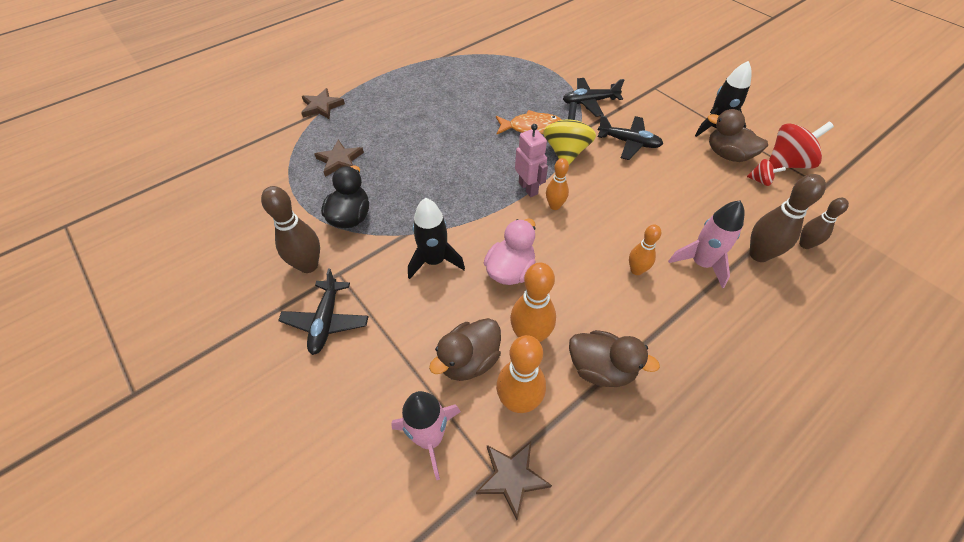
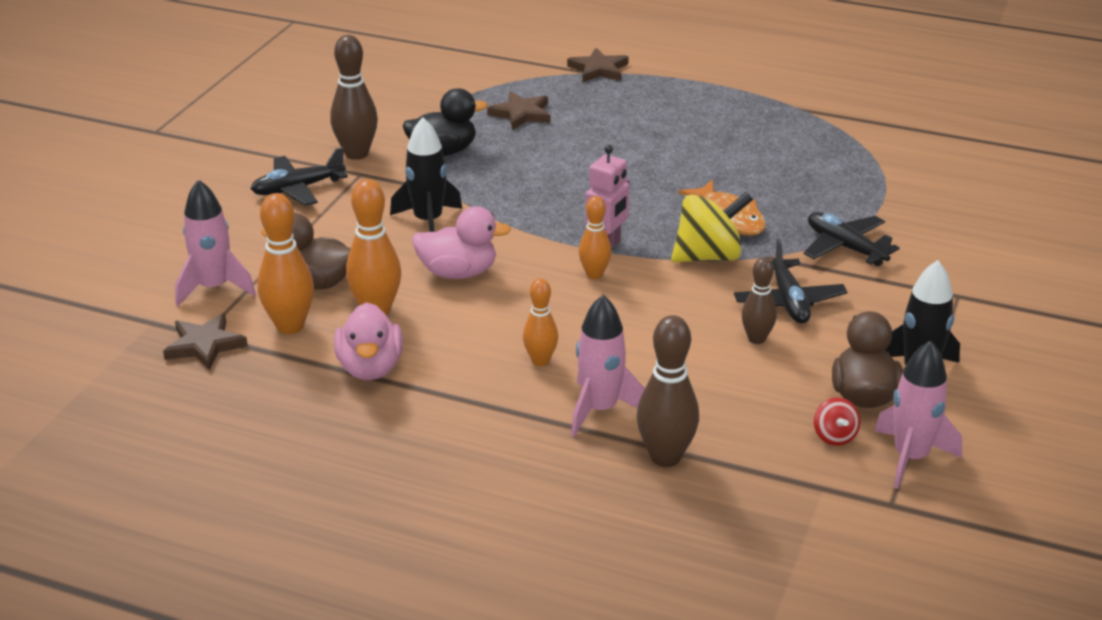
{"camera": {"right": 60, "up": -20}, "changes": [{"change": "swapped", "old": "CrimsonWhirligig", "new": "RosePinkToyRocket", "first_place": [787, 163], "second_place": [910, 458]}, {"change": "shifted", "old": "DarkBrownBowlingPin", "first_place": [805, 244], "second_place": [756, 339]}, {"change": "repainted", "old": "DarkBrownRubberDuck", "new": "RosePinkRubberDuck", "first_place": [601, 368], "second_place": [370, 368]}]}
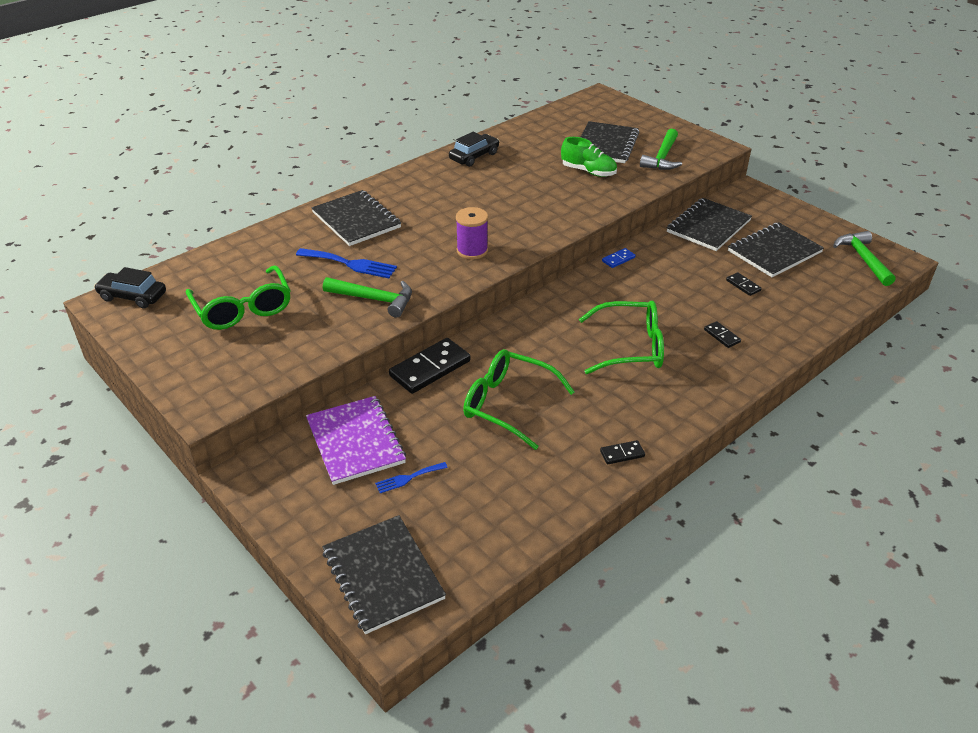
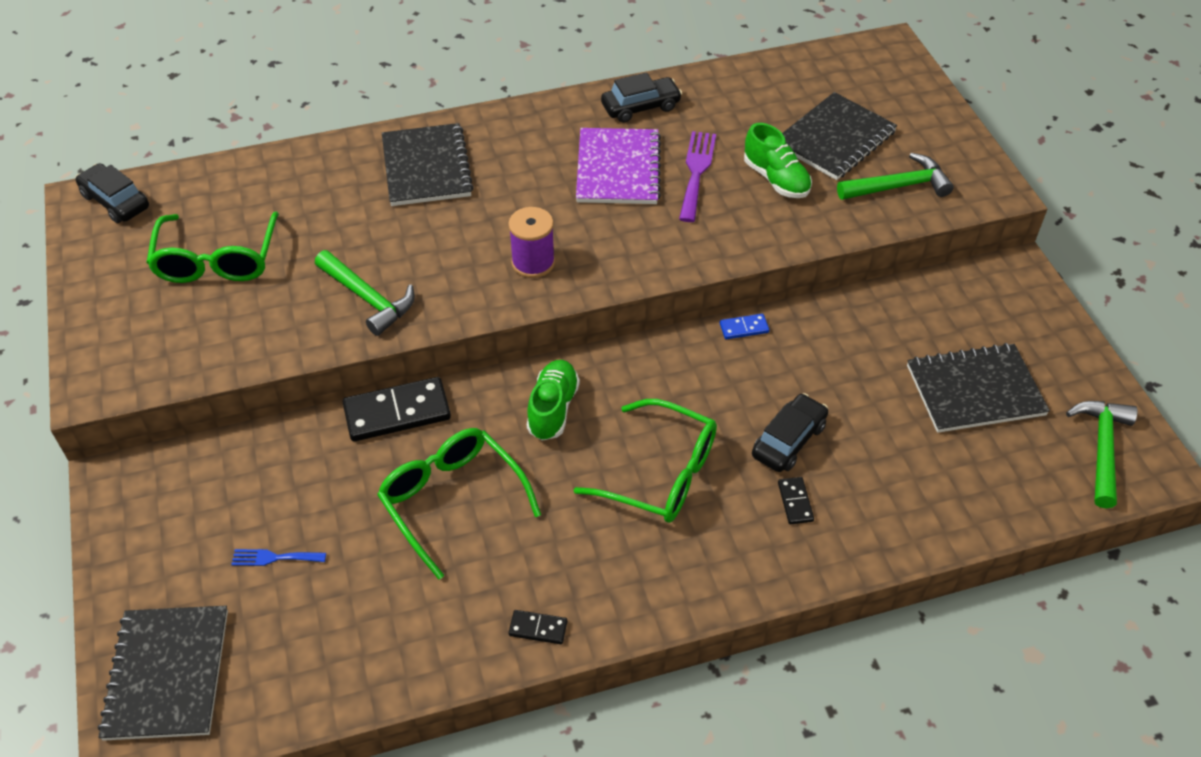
{"camera": {"right": 25, "up": 10}, "changes": [{"change": "rotated", "old": "LeafGreenClawHammer", "first_place": [662, 158], "second_place": [899, 186], "degrees": -150}, {"change": "gone", "old": "EbonyExerciseBook", "first_place": [708, 226]}, {"change": "gone", "old": "CobaltTableFork", "first_place": [350, 264]}, {"change": "gone", "old": "EbonyDominoPiece", "first_place": [743, 285]}, {"change": "shifted", "old": "RoyalPurpleExerciseBook", "first_place": [355, 441], "second_place": [618, 169]}, {"change": "new", "new": "RoyalPurpleTableFork", "second_place": [696, 172]}, {"change": "new", "new": "LeafGreenLaceUpShoe", "second_place": [553, 409]}, {"change": "new", "new": "EbonyCar", "second_place": [788, 440]}]}
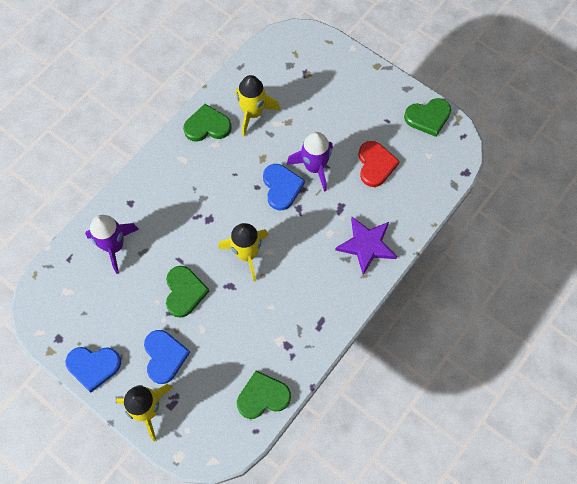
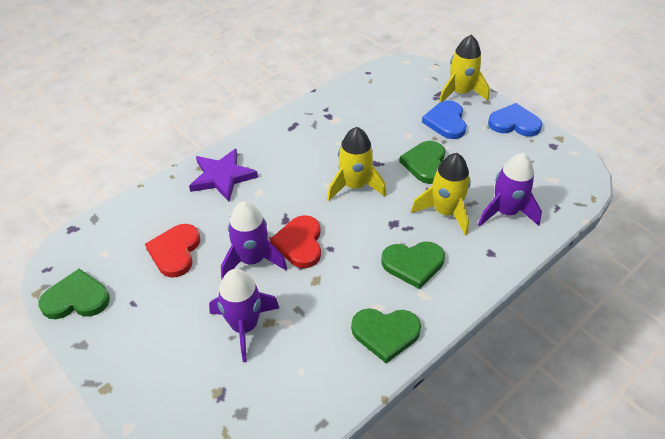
{"camera": {"right": -170, "up": -20}, "changes": [{"change": "shifted", "old": "GoldenToyRocket", "first_place": [253, 113], "second_place": [445, 212]}, {"change": "repainted", "old": "CobaltHeart", "new": "CrimsonHeart", "first_place": [281, 187], "second_place": [300, 243]}, {"change": "shifted", "old": "LeafGreenHeart", "first_place": [263, 396], "second_place": [413, 264]}, {"change": "new", "new": "RoyalPurpleToyRocket", "second_place": [244, 326]}]}
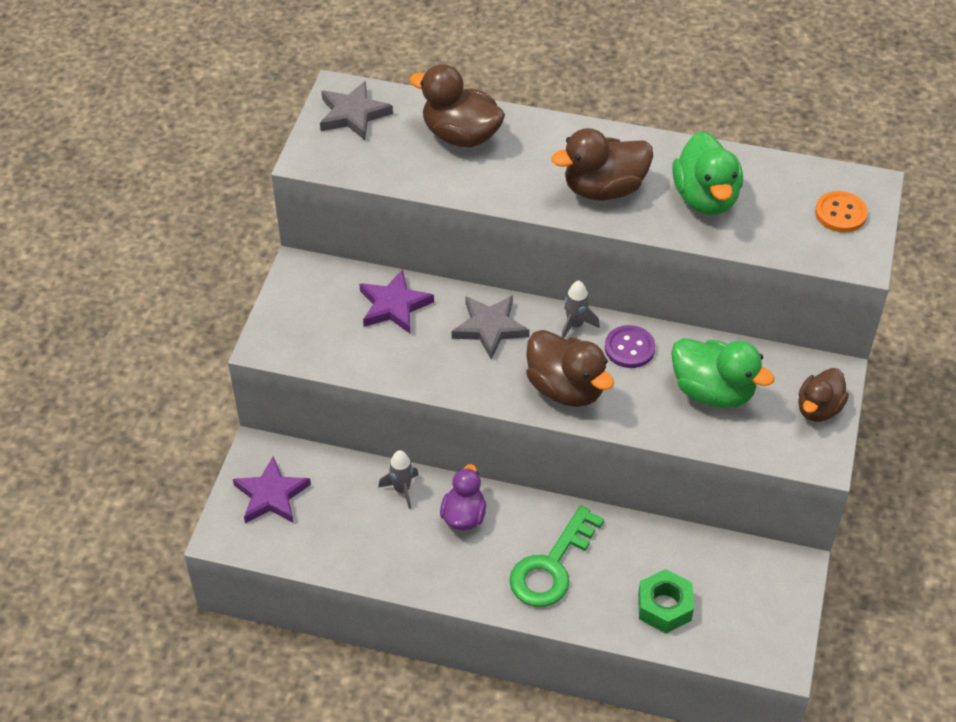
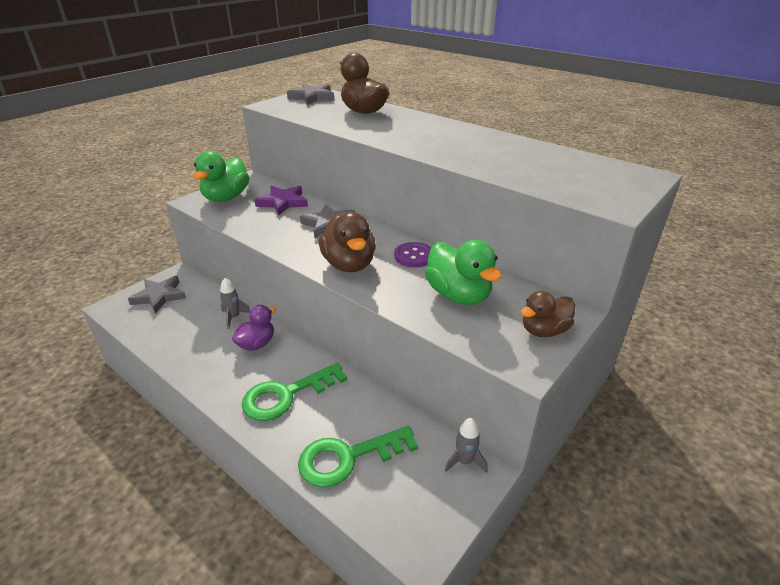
{"camera": {"right": 25, "up": -15}, "changes": [{"change": "gone", "old": "DarkBrownRubberDuck", "first_place": [603, 189]}, {"change": "shifted", "old": "LeafGreenRubberDuck", "first_place": [705, 198], "second_place": [226, 197]}, {"change": "gone", "old": "OrangeColouredButton", "first_place": [840, 213]}, {"change": "shifted", "old": "AshGreyToyRocket", "first_place": [575, 325], "second_place": [464, 461]}, {"change": "repainted", "old": "RoyalPurpleFivePointedStar", "new": "AshGreyFivePointedStar", "first_place": [271, 495], "second_place": [159, 296]}, {"change": "swapped", "old": "LeafGreenHexNut", "new": "LeafGreenKey", "first_place": [664, 606], "second_place": [348, 458]}]}
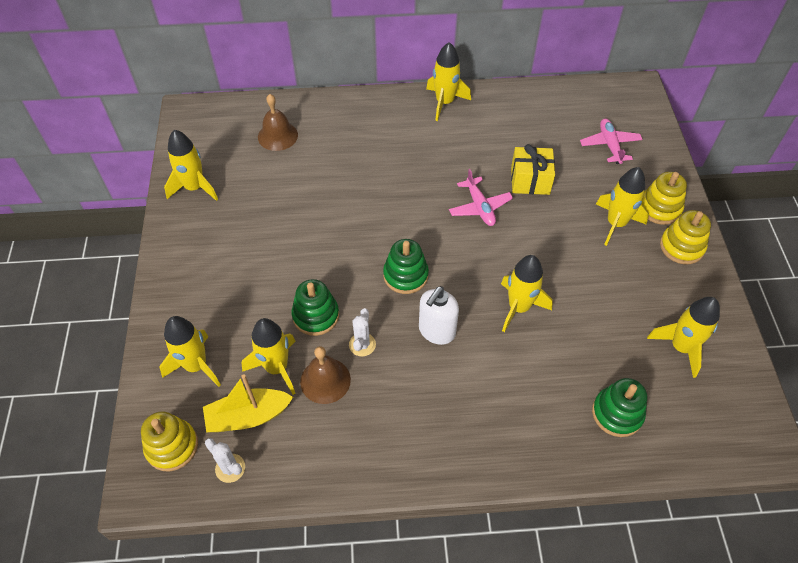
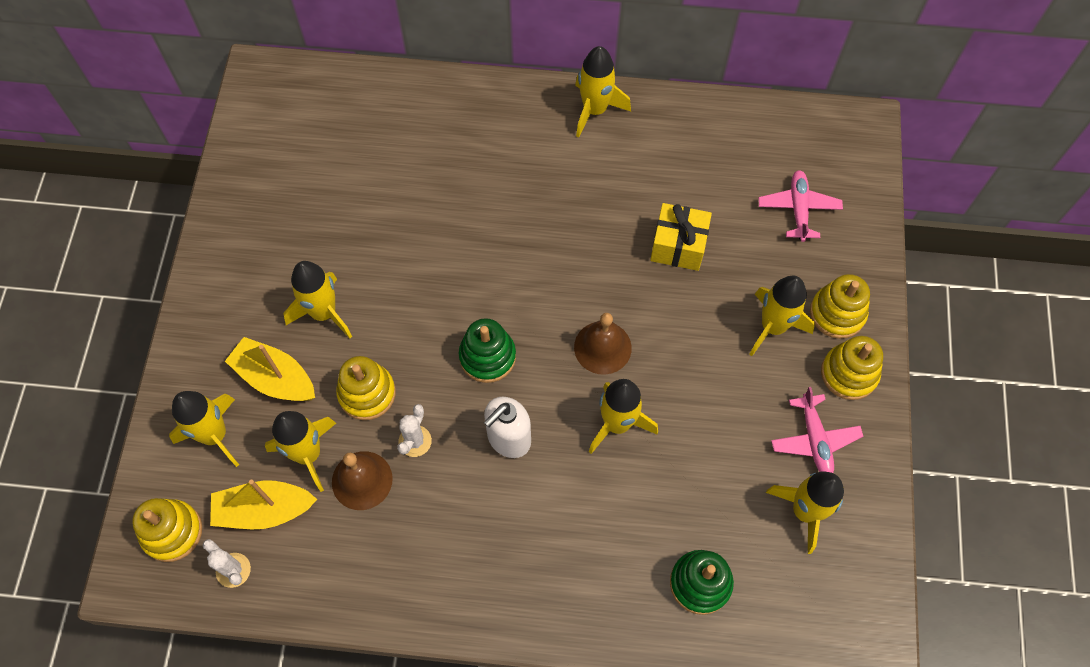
{"camera": {"right": 10, "up": 10}, "changes": [{"change": "shifted", "old": "DarkBrownSchoolBell", "first_place": [277, 136], "second_place": [602, 347]}, {"change": "shifted", "old": "GoldenToyRocket", "first_place": [195, 188], "second_place": [324, 313]}, {"change": "shifted", "old": "RosePinkToyPlane", "first_place": [479, 207], "second_place": [814, 439]}, {"change": "repainted", "old": "LeafGreenStackingRings", "new": "GoldenStackingRings", "first_place": [316, 315], "second_place": [367, 393]}, {"change": "new", "new": "GoldenBoat", "second_place": [275, 378]}]}
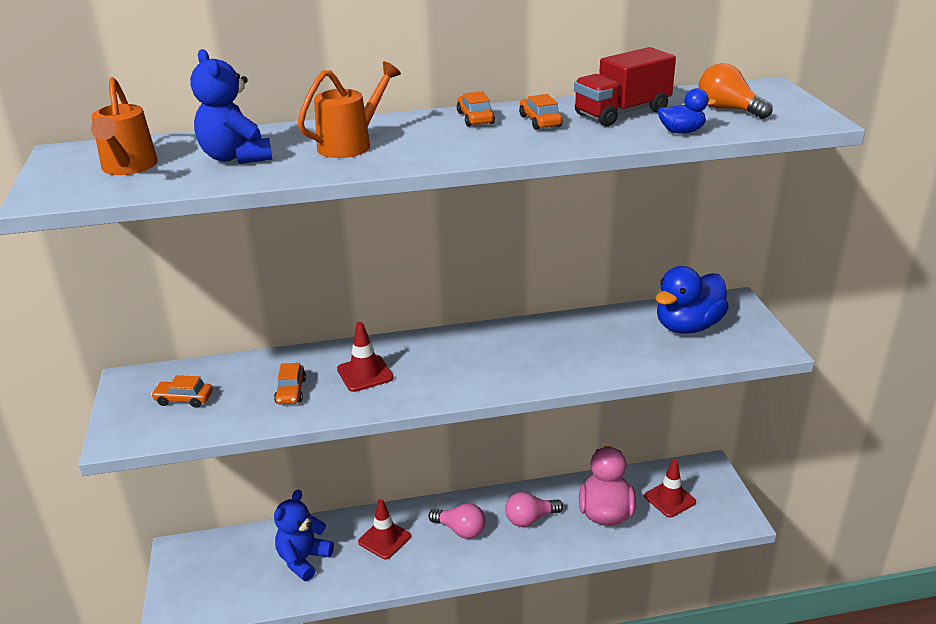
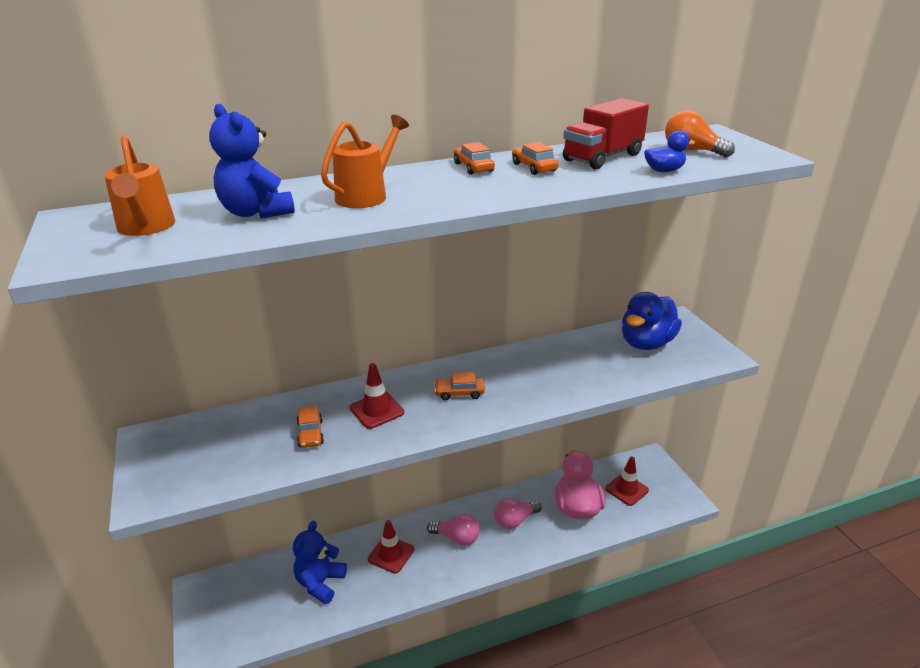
{"camera": {"right": -10, "up": 0}, "changes": [{"change": "shifted", "old": "OrangeColouredCar", "first_place": [184, 399], "second_place": [459, 393]}]}
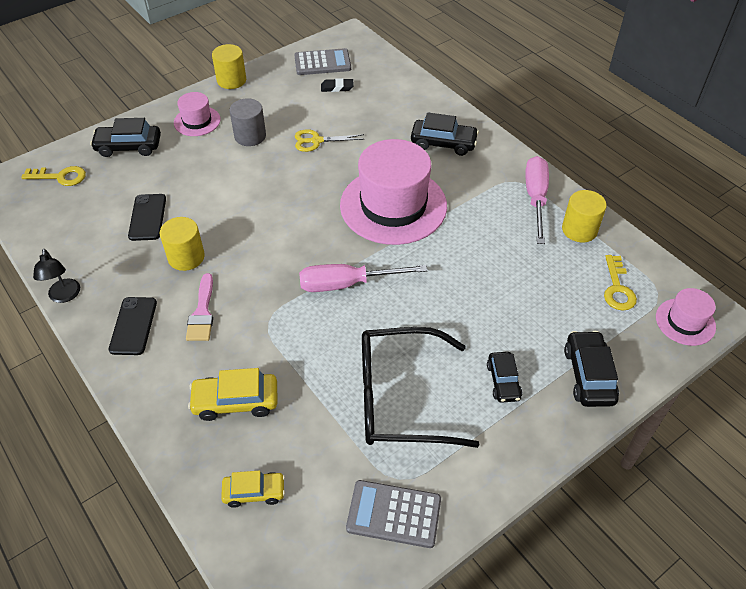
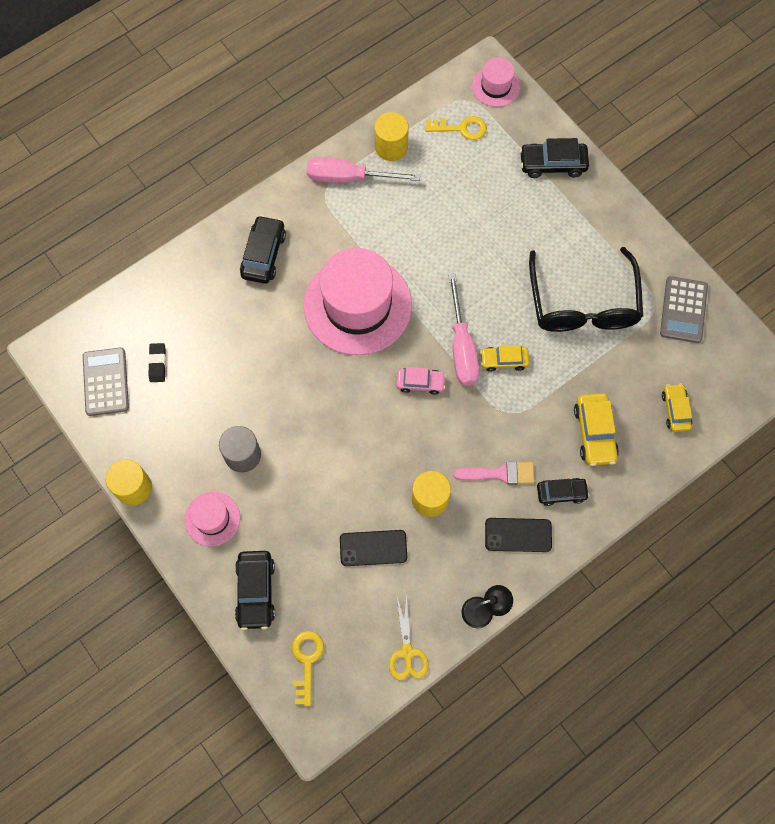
{"camera": {"right": -90, "up": 20}, "changes": [{"change": "shifted", "old": "GoldenShears", "first_place": [316, 141], "second_place": [407, 652]}, {"change": "shifted", "old": "EbonyCar", "first_place": [503, 381], "second_place": [561, 493]}, {"change": "new", "new": "GoldenCar", "second_place": [504, 360]}, {"change": "new", "new": "RosePinkCar", "second_place": [420, 383]}]}
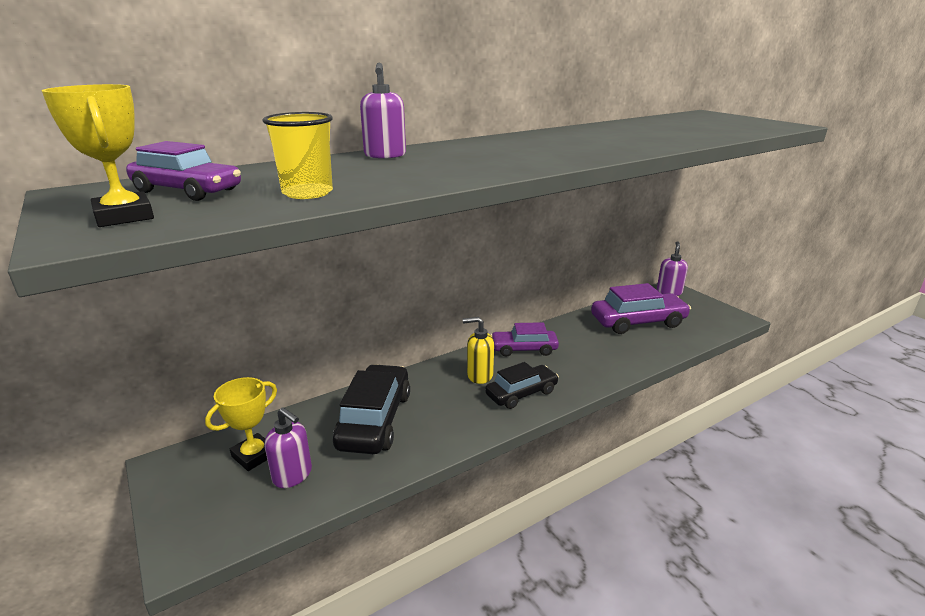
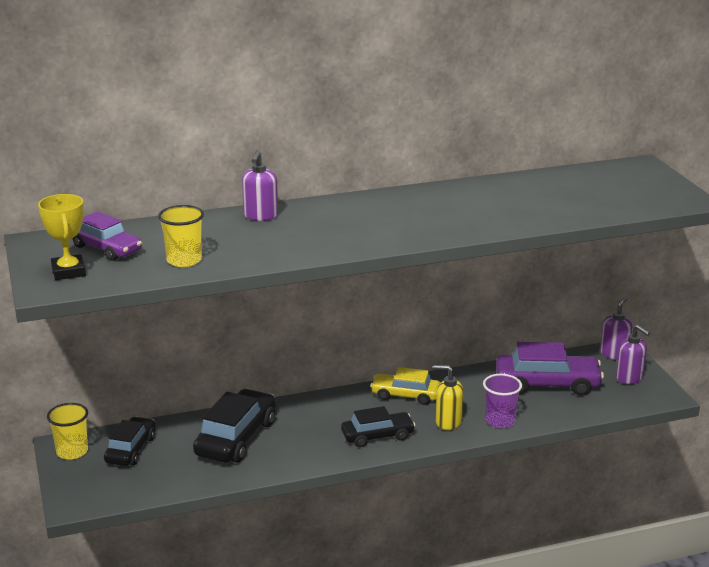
{"camera": {"right": 15, "up": 0}, "changes": [{"change": "shifted", "old": "GoldenSoapPump", "first_place": [479, 375], "second_place": [448, 422]}, {"change": "repainted", "old": "RoyalPurpleCar", "new": "GoldenCar", "first_place": [524, 349], "second_place": [405, 395]}, {"change": "swapped", "old": "GoldenAwardCup", "new": "EbonyCar", "first_place": [254, 455], "second_place": [131, 449]}, {"change": "shifted", "old": "RoyalPurpleSoapPump", "first_place": [293, 475], "second_place": [629, 378]}, {"change": "new", "new": "RoyalPurpleTumbler", "second_place": [500, 421]}, {"change": "new", "new": "GoldenTumbler", "second_place": [72, 451]}]}
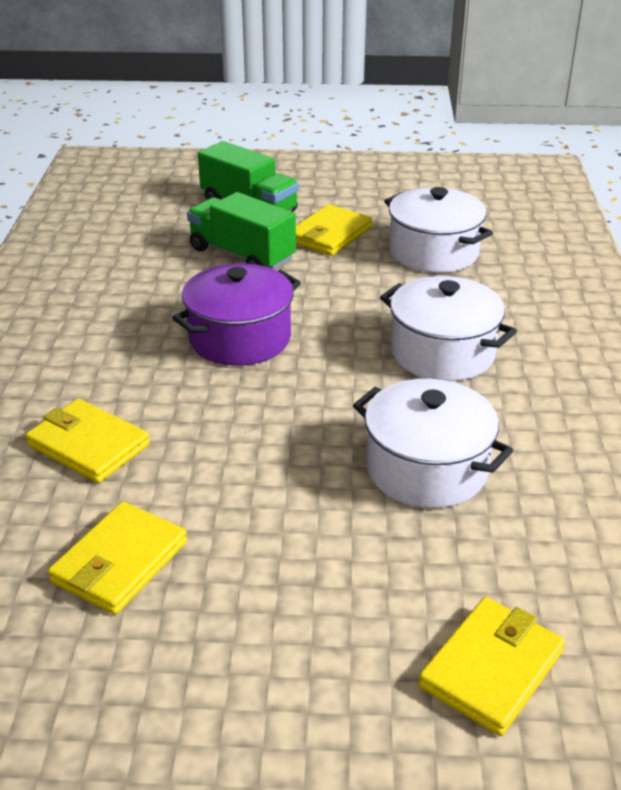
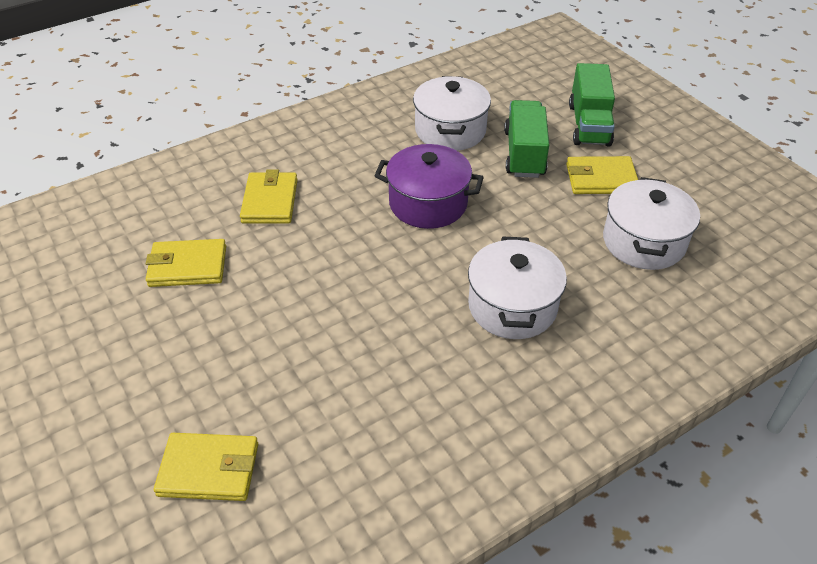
{"camera": {"right": 55, "up": 10}, "changes": [{"change": "shifted", "old": "SnowWhitePot", "first_place": [426, 469], "second_place": [450, 130]}]}
